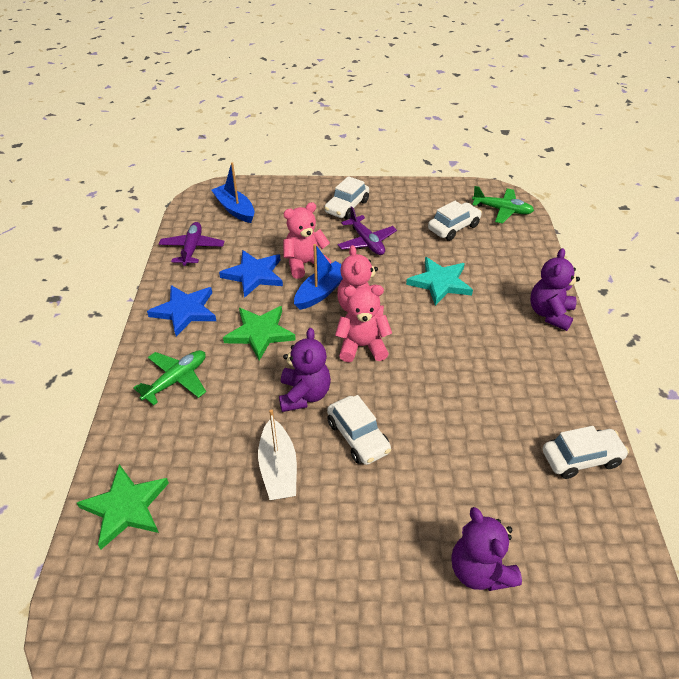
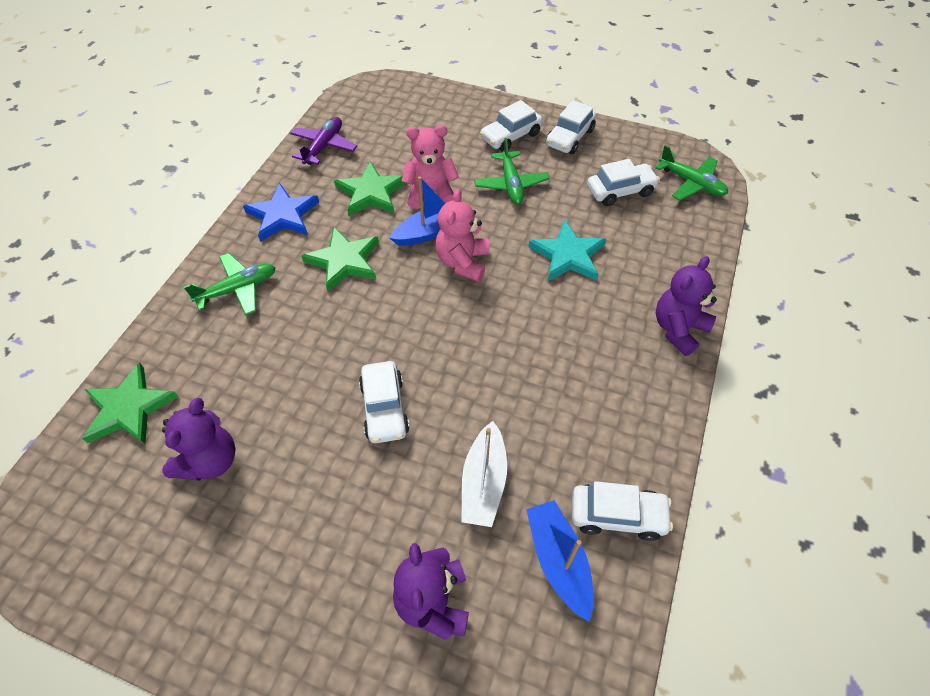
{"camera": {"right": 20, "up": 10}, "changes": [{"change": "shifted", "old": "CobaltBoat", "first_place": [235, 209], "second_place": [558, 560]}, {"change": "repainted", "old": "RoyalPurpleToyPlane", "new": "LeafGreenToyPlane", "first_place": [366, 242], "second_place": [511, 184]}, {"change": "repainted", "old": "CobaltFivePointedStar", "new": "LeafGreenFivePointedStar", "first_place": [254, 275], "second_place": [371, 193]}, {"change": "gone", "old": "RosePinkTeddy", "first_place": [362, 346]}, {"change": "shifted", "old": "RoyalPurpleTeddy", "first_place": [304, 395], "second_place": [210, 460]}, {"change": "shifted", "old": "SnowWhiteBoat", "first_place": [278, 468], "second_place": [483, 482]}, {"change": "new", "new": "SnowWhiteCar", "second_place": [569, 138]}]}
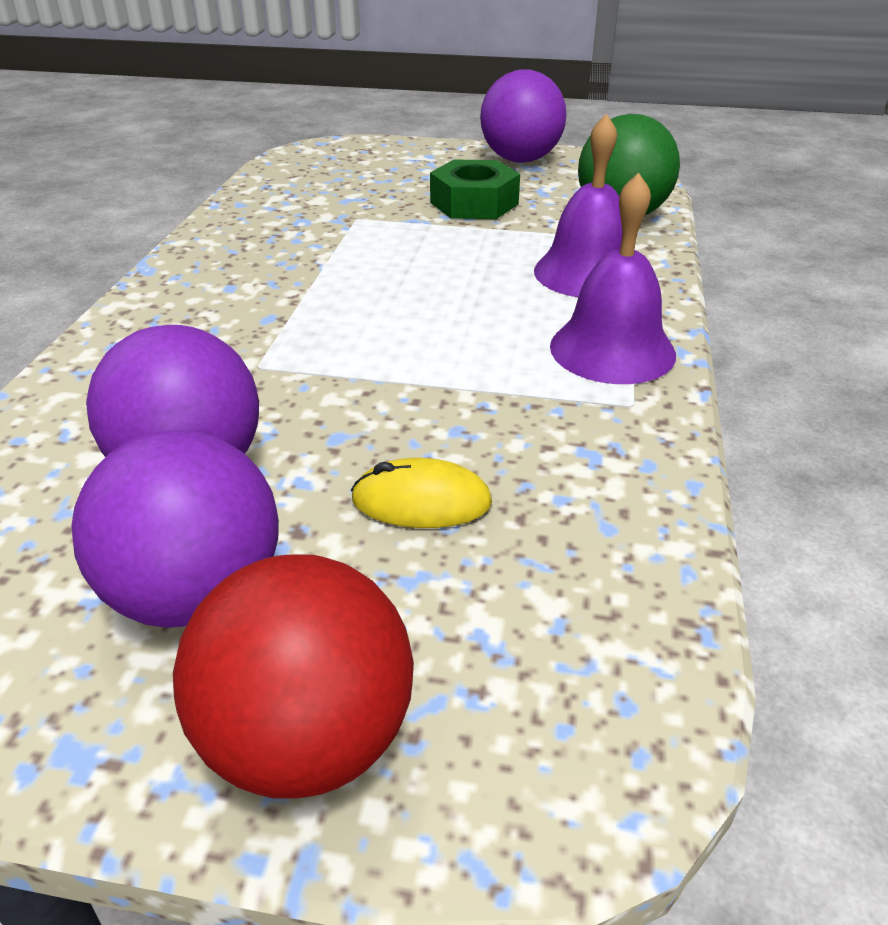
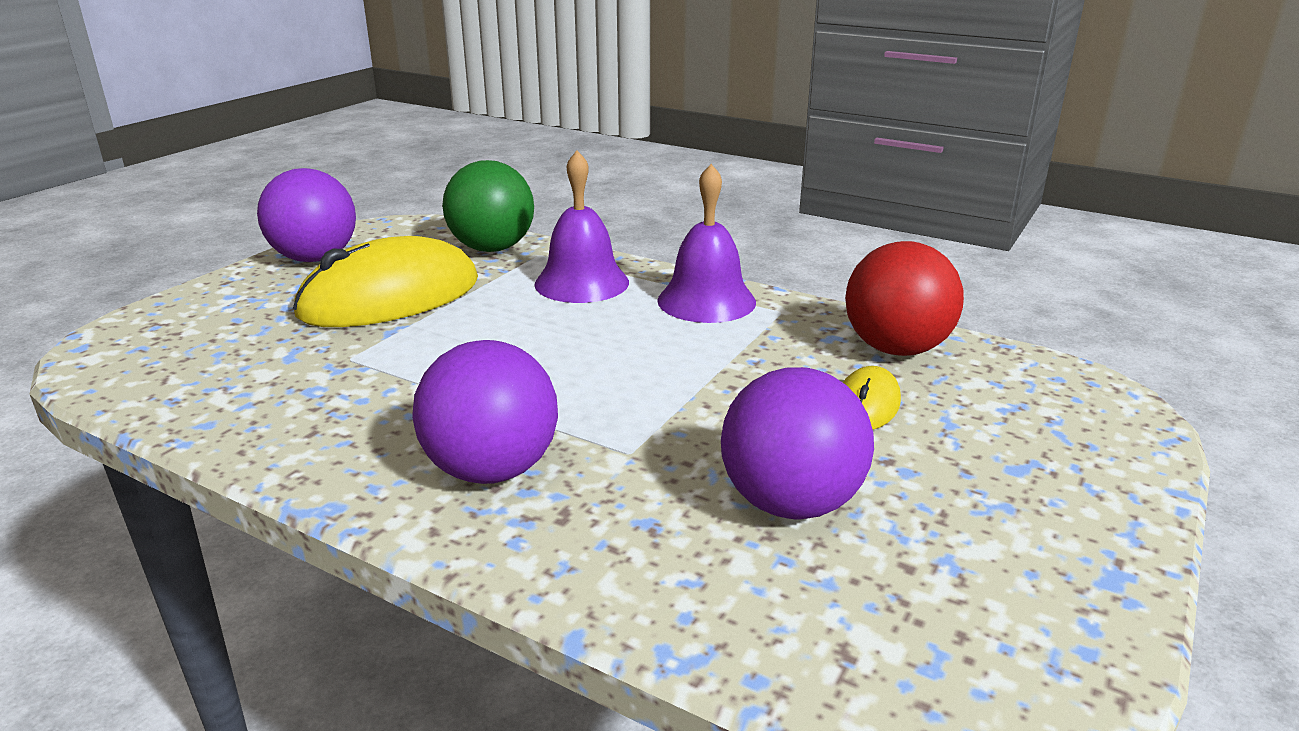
{"camera": {"right": -70, "up": -10}, "changes": [{"change": "swapped", "old": "LeafGreenHexNut", "new": "GoldenPcMouse", "first_place": [474, 203], "second_place": [390, 297]}, {"change": "shifted", "old": "RoyalPurplePlayBall", "first_place": [197, 594], "second_place": [491, 470]}, {"change": "shifted", "old": "CrimsonPlayBall", "first_place": [308, 739], "second_place": [896, 349]}]}
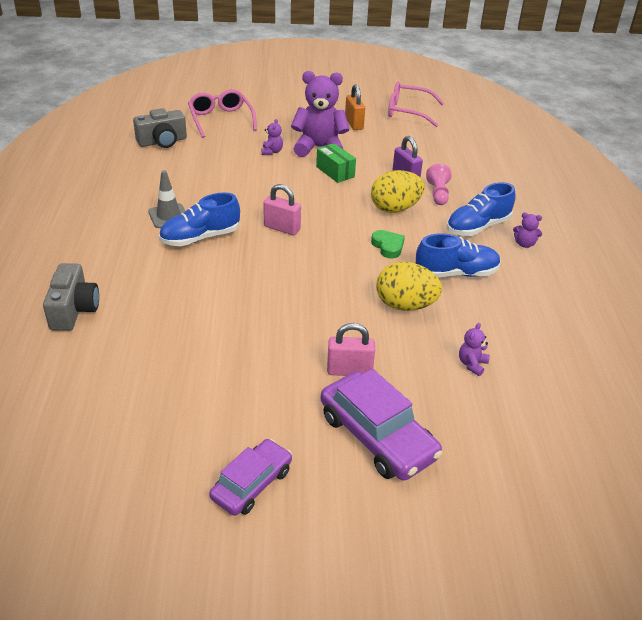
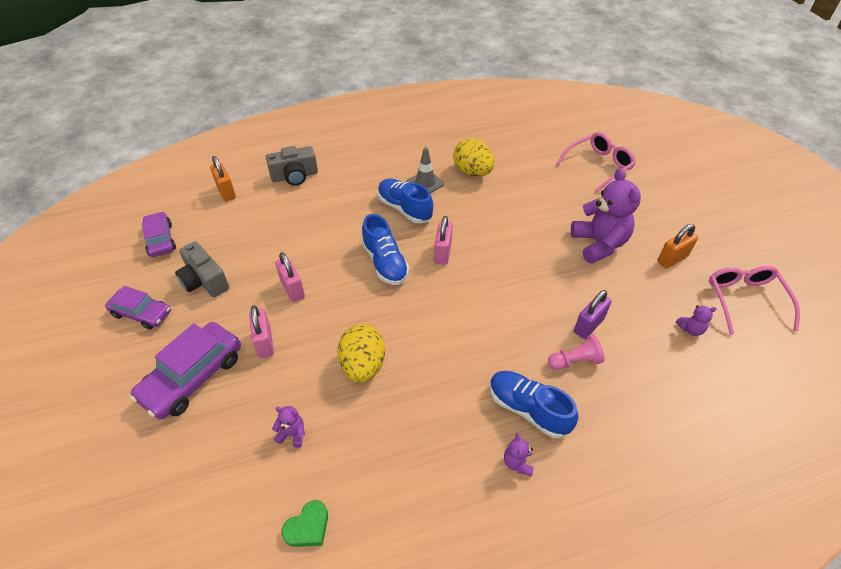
{"camera": {"right": 75, "up": 10}, "changes": [{"change": "shifted", "old": "AshGreyCamera", "first_place": [162, 141], "second_place": [204, 281]}, {"change": "shifted", "old": "RoyalPurpleTeddy", "first_place": [272, 151], "second_place": [690, 329]}, {"change": "gone", "old": "LeafGreenBox", "first_place": [335, 172]}, {"change": "shifted", "old": "GoldenEggShape", "first_place": [395, 209], "second_place": [472, 172]}, {"change": "shifted", "old": "LeafGreenHeart", "first_place": [388, 246], "second_place": [308, 527]}, {"change": "shifted", "old": "CobaltLaceUpShoe", "first_place": [456, 273], "second_place": [385, 263]}, {"change": "new", "new": "OrangeColouredPadlock", "second_place": [226, 192]}, {"change": "new", "new": "RoyalPurpleCar", "second_place": [160, 239]}, {"change": "new", "new": "RosePinkPadlock", "second_place": [292, 289]}]}
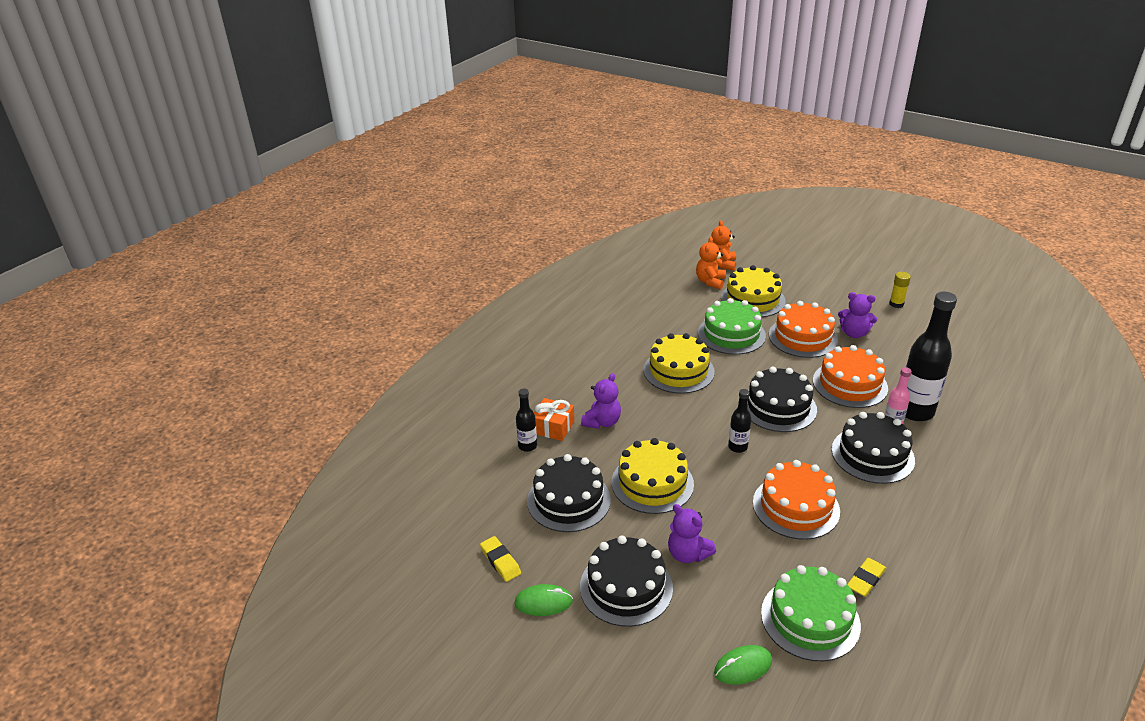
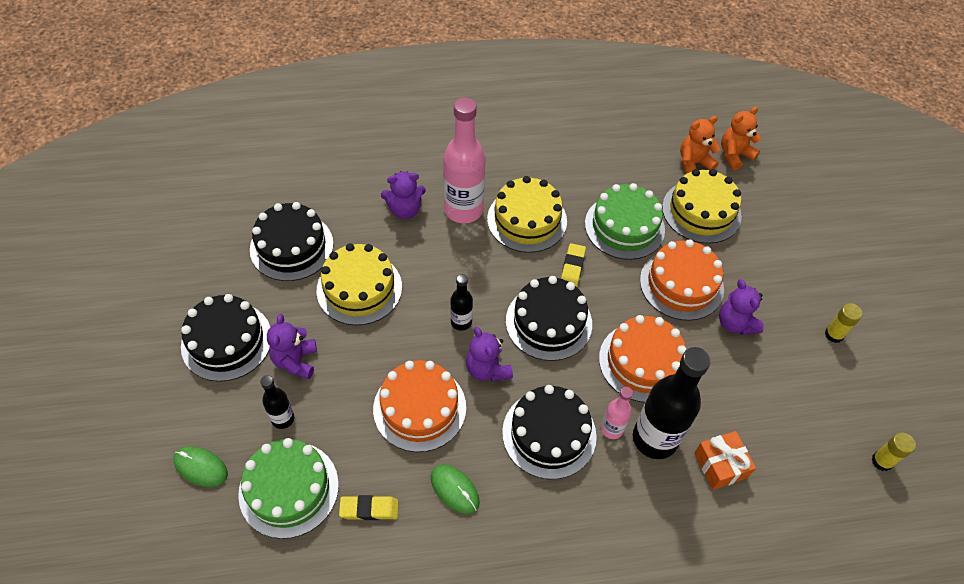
{"camera": {"right": 45, "up": 20}, "changes": [{"change": "shifted", "old": "EbonyDrinkBottle", "first_place": [527, 446], "second_place": [283, 419]}, {"change": "shifted", "old": "OrangeColouredWrappedGift", "first_place": [553, 427], "second_place": [720, 465]}, {"change": "shifted", "old": "GoldenEraser", "first_place": [500, 561], "second_place": [572, 268]}, {"change": "shifted", "old": "LeafGreenPcMouse", "first_place": [543, 602], "second_place": [454, 489]}, {"change": "new", "new": "RosePinkDrinkBottle", "second_place": [463, 210]}, {"change": "new", "new": "RoyalPurpleTeddy", "second_place": [487, 369]}, {"change": "new", "new": "GoldenGlueStick", "second_place": [881, 461]}]}
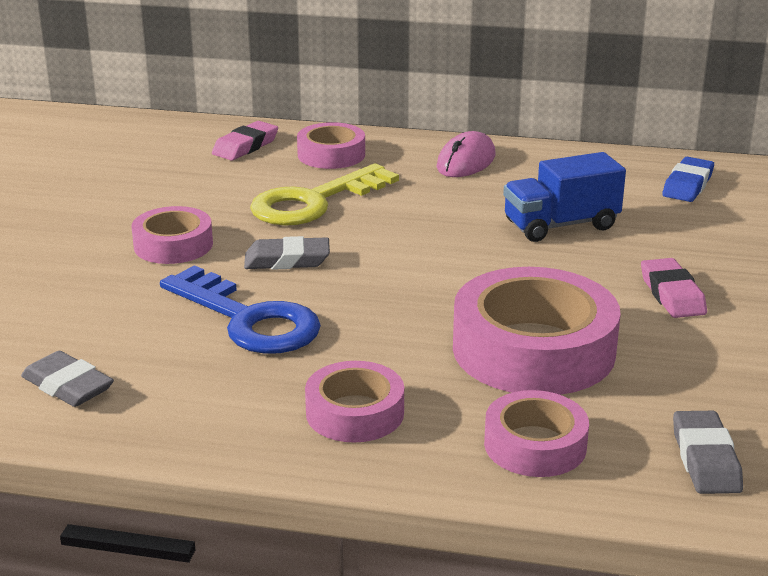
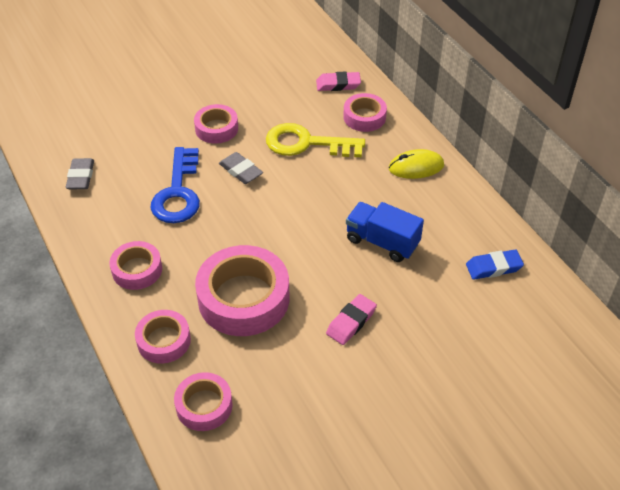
{"camera": {"right": 50, "up": 20}, "changes": [{"change": "repainted", "old": "RosePinkPcMouse", "new": "GoldenPcMouse", "first_place": [466, 161], "second_place": [416, 167]}, {"change": "swapped", "old": "AshGreyEraser", "new": "RosePinkStickyTape", "first_place": [705, 459], "second_place": [204, 405]}]}
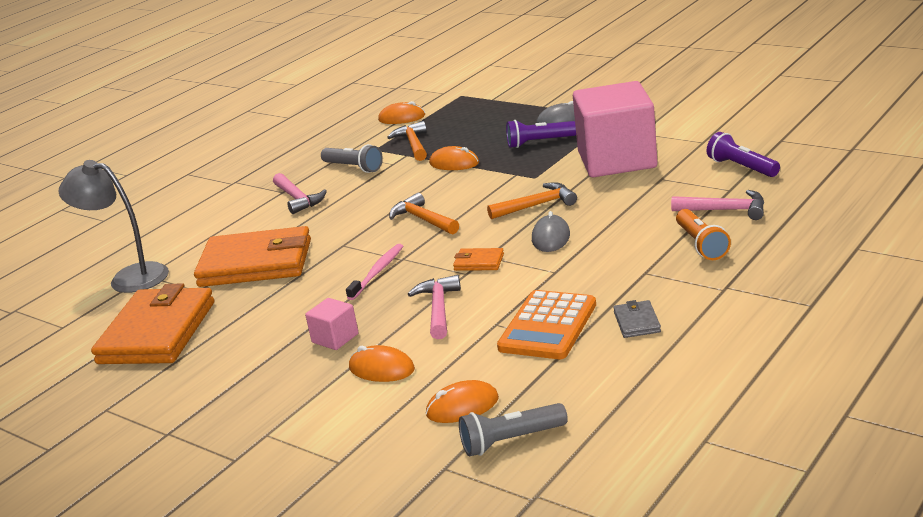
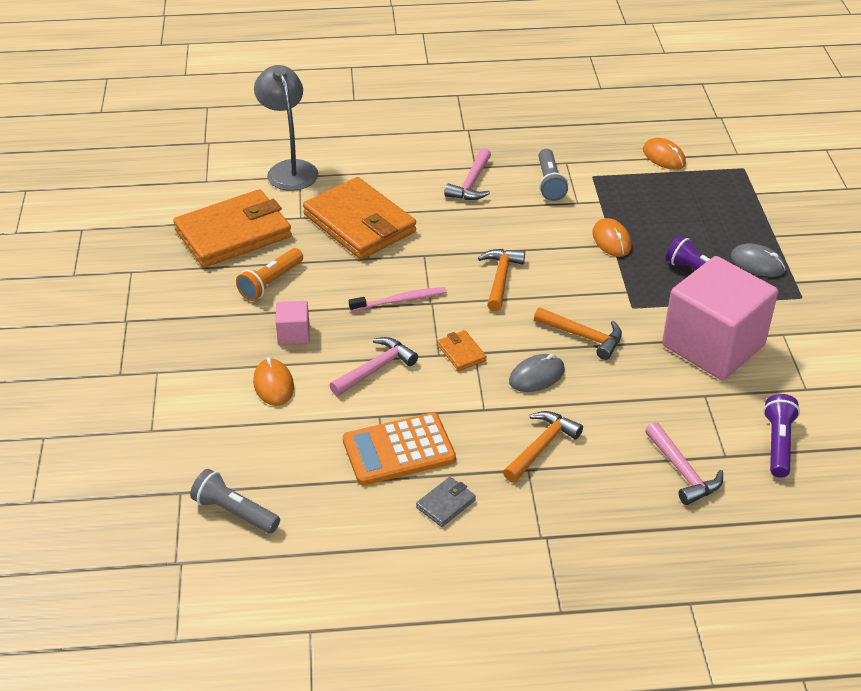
{"camera": {"right": 45, "up": 15}, "changes": [{"change": "shifted", "old": "OrangeColouredClawHammer", "first_place": [413, 144], "second_place": [541, 447]}, {"change": "shifted", "old": "OrangeColouredFlashlight", "first_place": [701, 245], "second_place": [270, 283]}, {"change": "gone", "old": "OrangeColouredPcMouse", "first_place": [462, 406]}]}
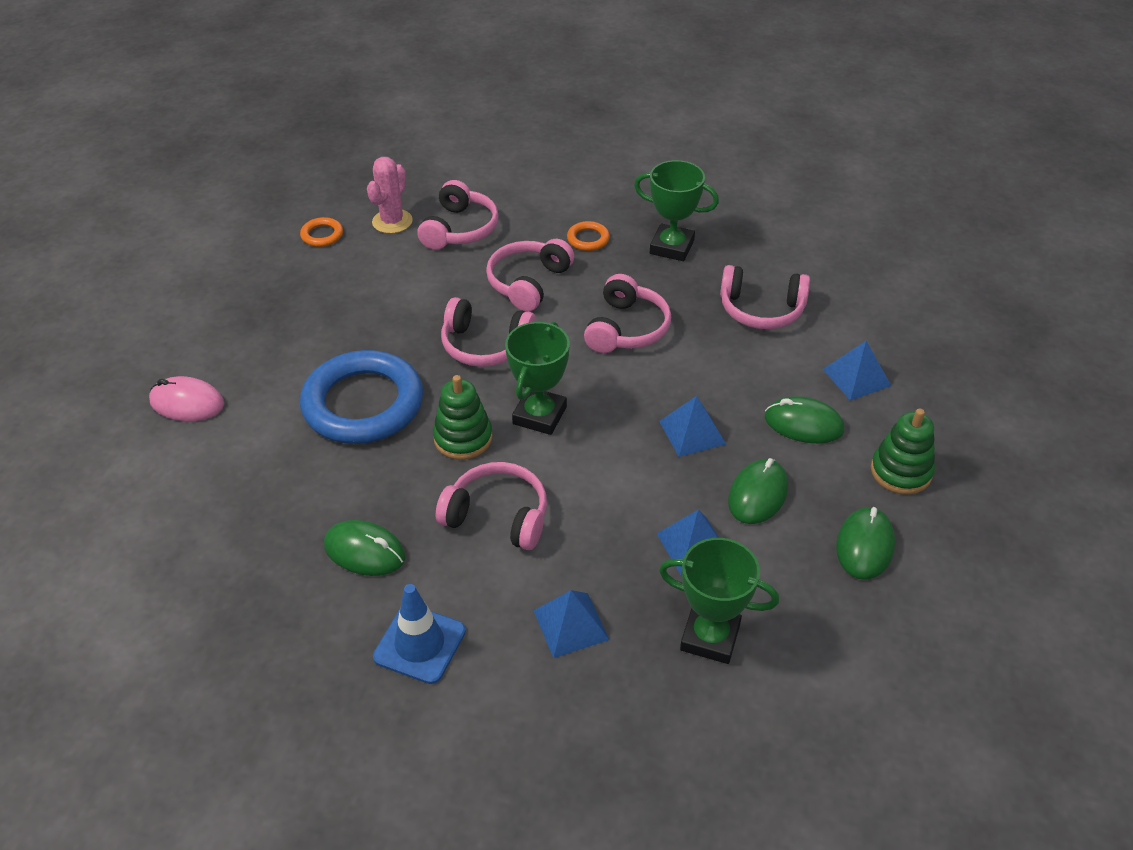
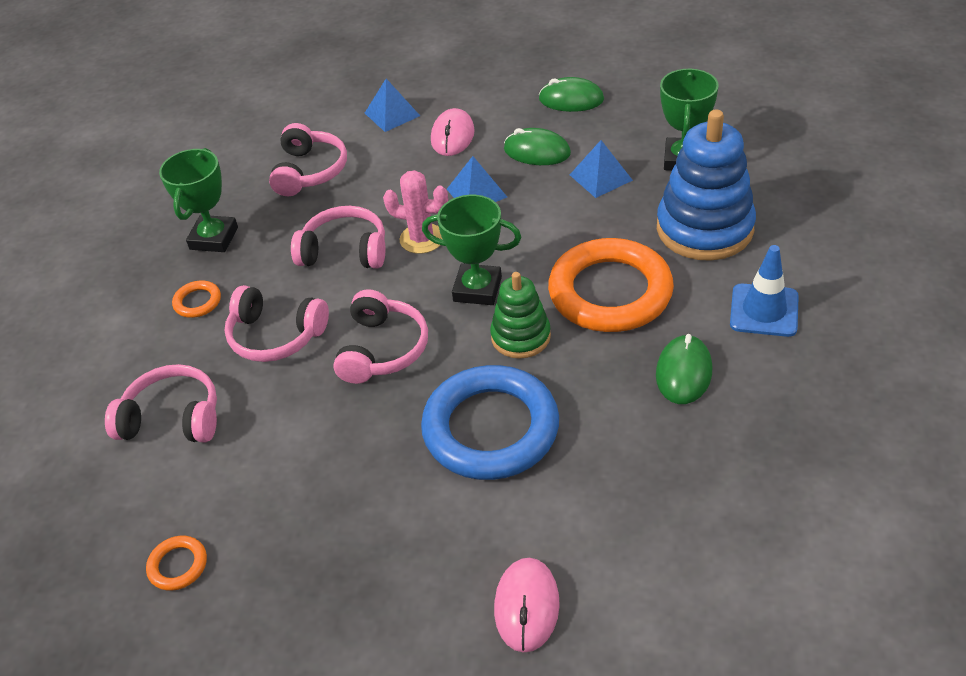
{"camera": {"right": -95, "up": 0}, "changes": [{"change": "shifted", "old": "RosePinkSaguaroCactus", "first_place": [392, 221], "second_place": [422, 239]}, {"change": "repainted", "old": "LeafGreenPcMouse", "new": "RosePinkPcMouse", "first_place": [803, 424], "second_place": [452, 136]}, {"change": "gone", "old": "LeafGreenStackingRings", "first_place": [901, 471]}, {"change": "swapped", "old": "RosePinkHeadphones", "new": "OrangeColouredHoop", "first_place": [497, 516], "second_place": [610, 292]}, {"change": "swapped", "old": "CobaltPyramidShape", "new": "CobaltStackingRings", "first_place": [571, 625], "second_place": [704, 229]}]}
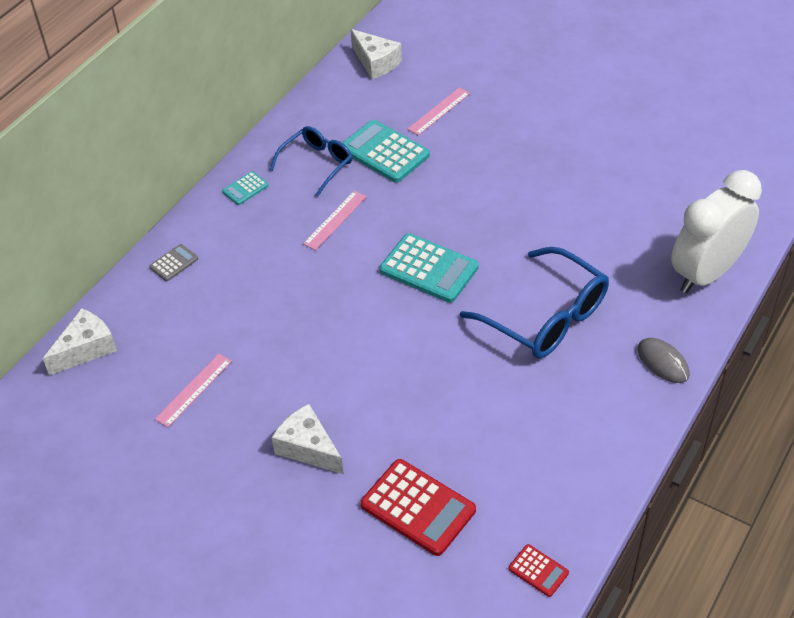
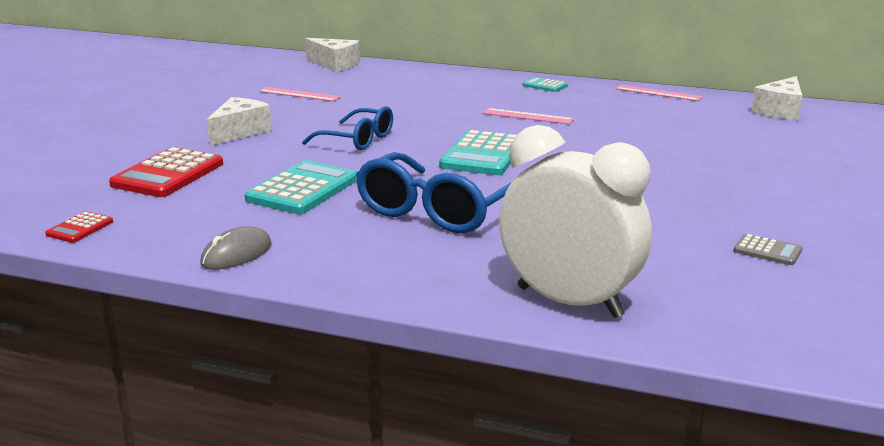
{"camera": {"right": 75, "up": -25}, "changes": [{"change": "shifted", "old": "RosePinkStraightedge", "first_place": [439, 111], "second_place": [658, 93]}, {"change": "shifted", "old": "AquaCalculator", "first_place": [384, 152], "second_place": [302, 189]}, {"change": "shifted", "old": "CobaltEyeglasses", "first_place": [317, 164], "second_place": [357, 140]}, {"change": "shifted", "old": "AshGreyCalculator", "first_place": [174, 263], "second_place": [767, 251]}, {"change": "shifted", "old": "AshGreyPcMouse", "first_place": [663, 362], "second_place": [236, 254]}]}
